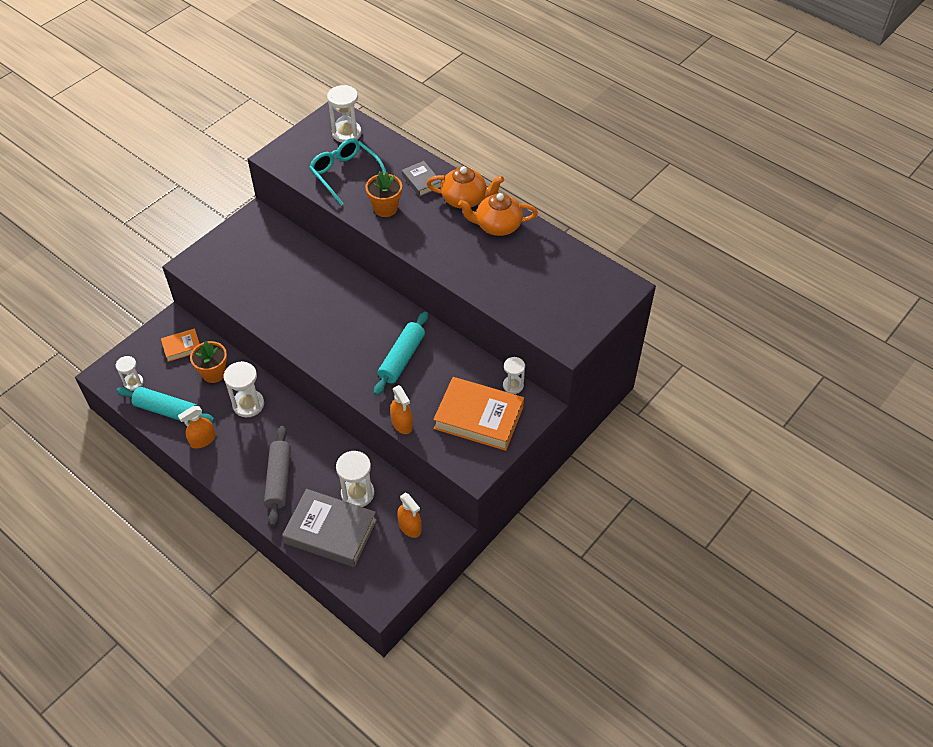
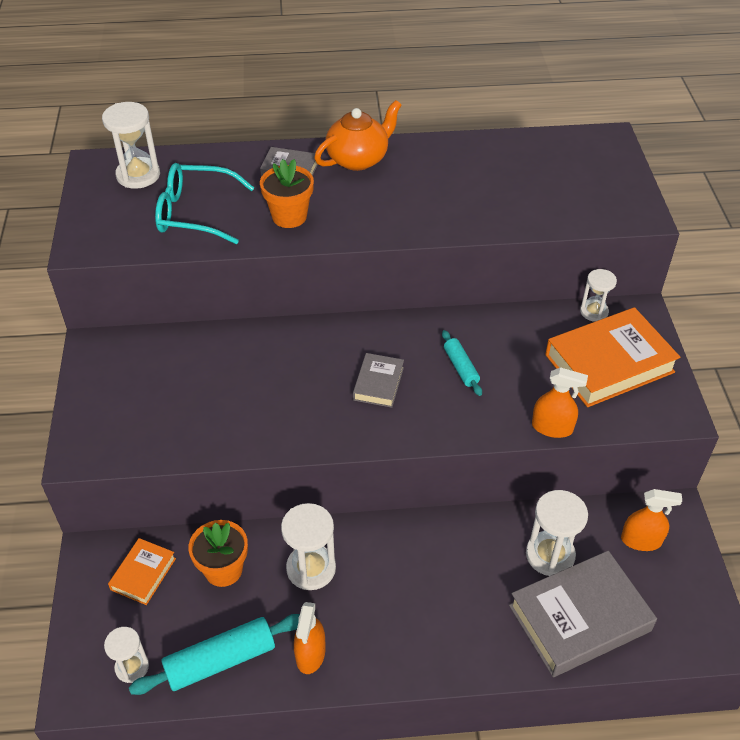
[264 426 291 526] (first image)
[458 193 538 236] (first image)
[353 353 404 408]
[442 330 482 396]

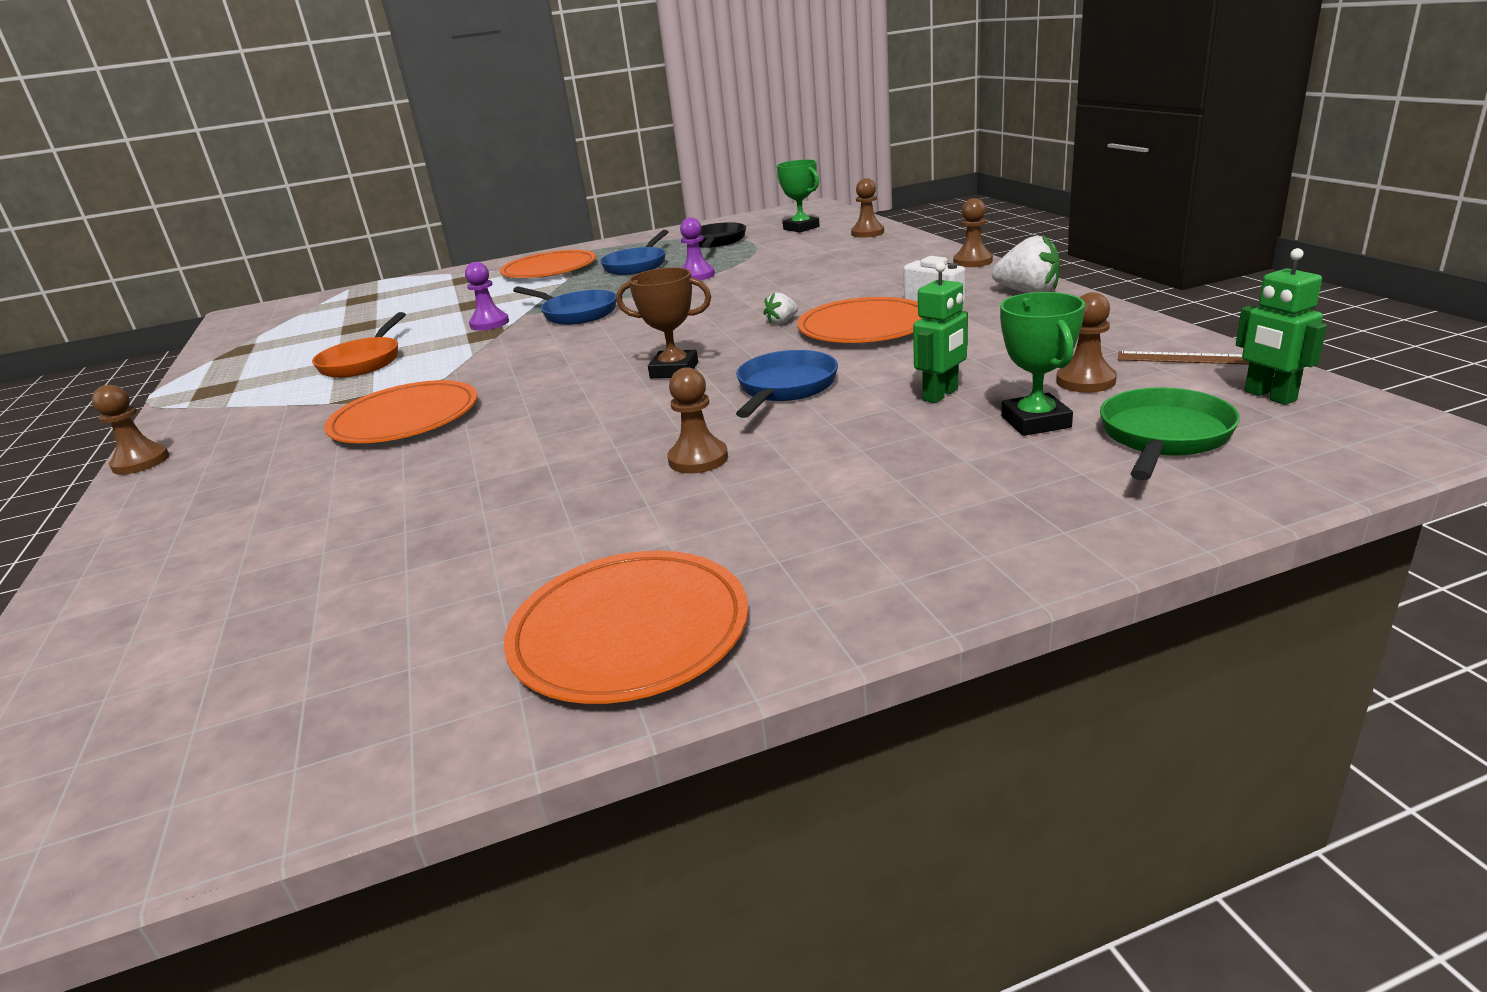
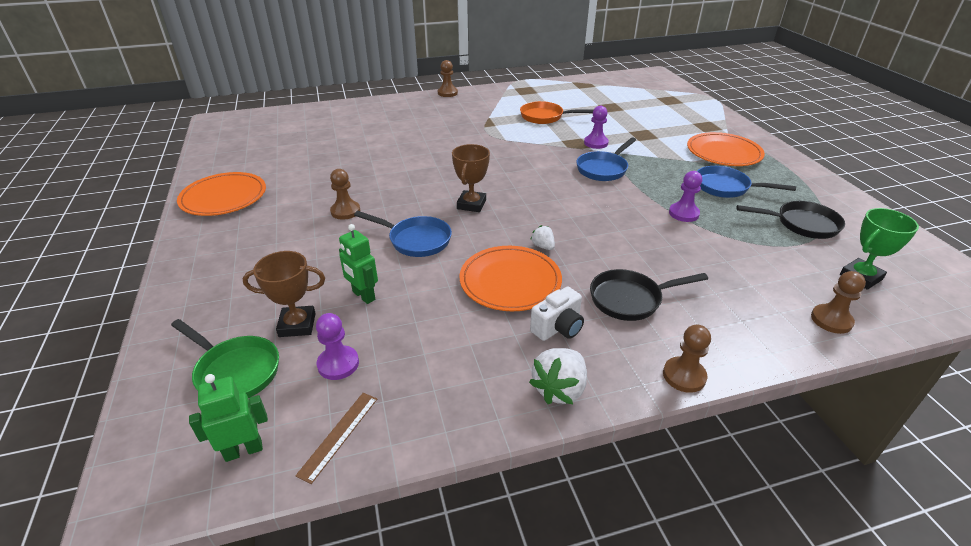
[324 380 478 443] (first image)
[590 269 708 321]
[243 251 325 337]
[316 313 359 380]

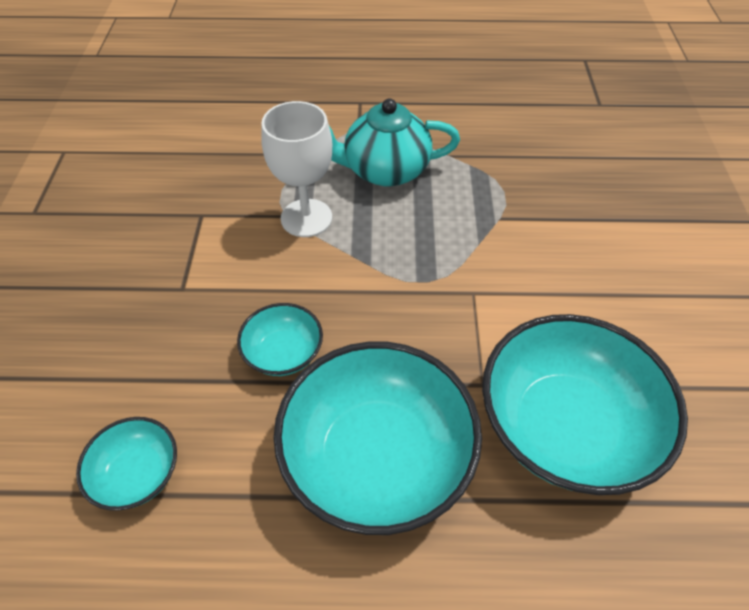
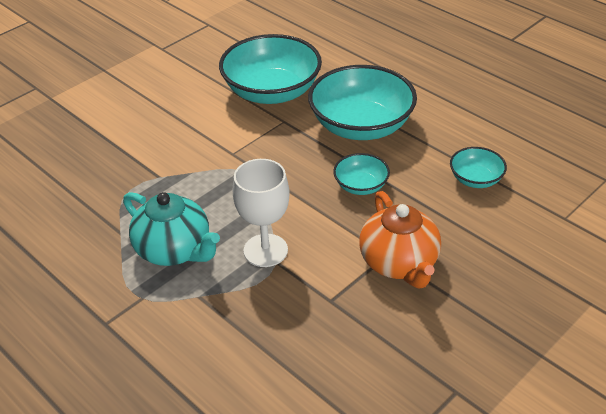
[359 191 441 288]

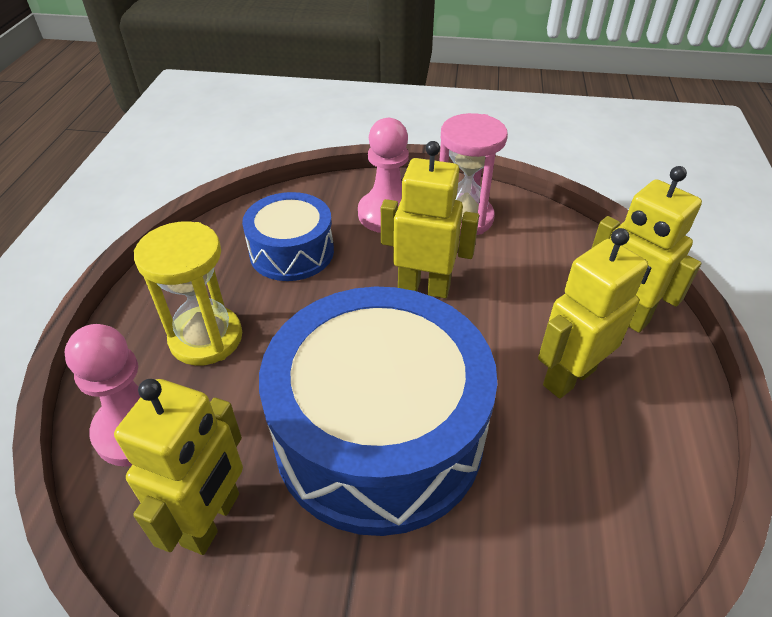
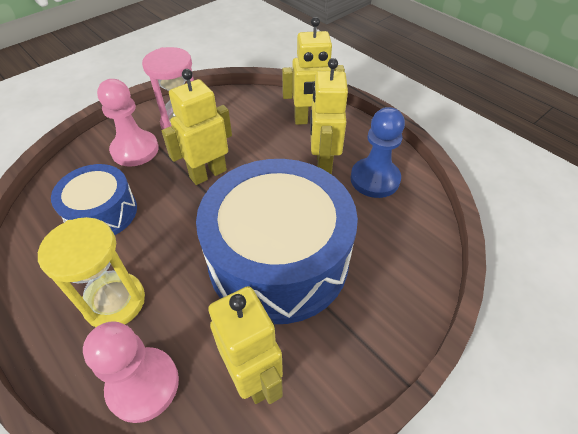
[351 107 405 198]

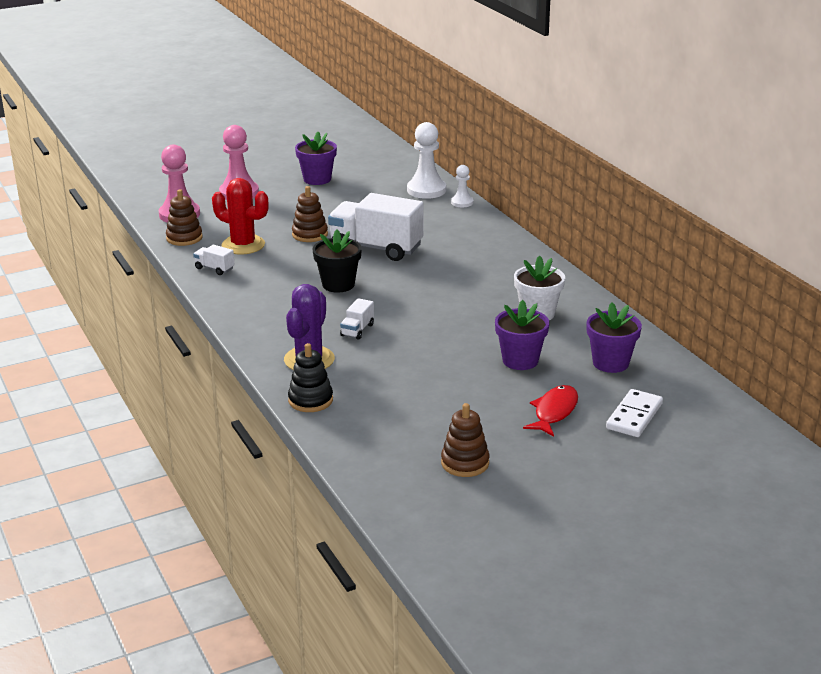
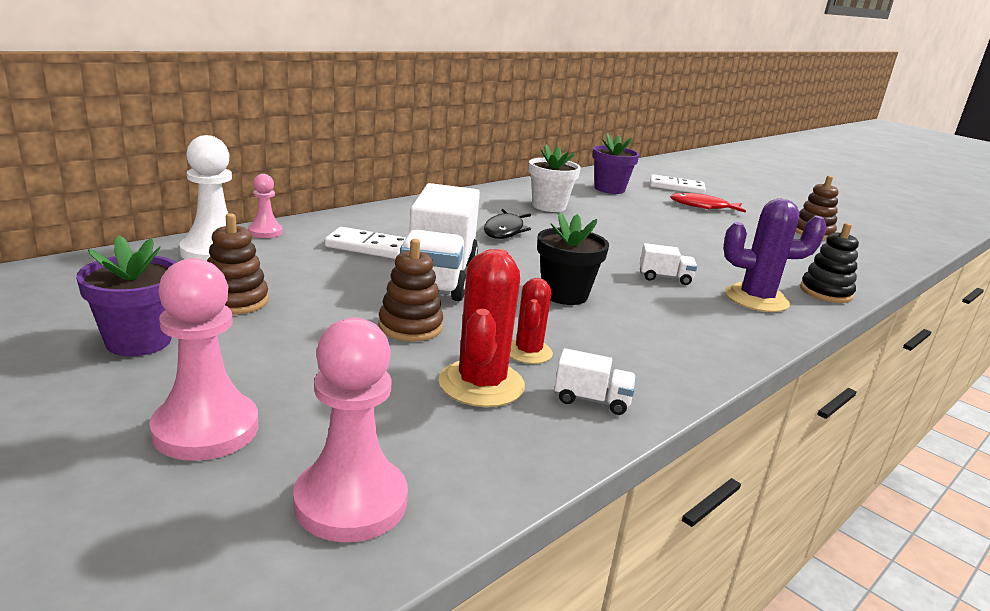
[495 300 549 370] (first image)
[325 227 406 259]
[484 209 531 239]
[510 278 553 364]
[207 213 269 315]
[248 174 282 238]
[554 348 636 415]

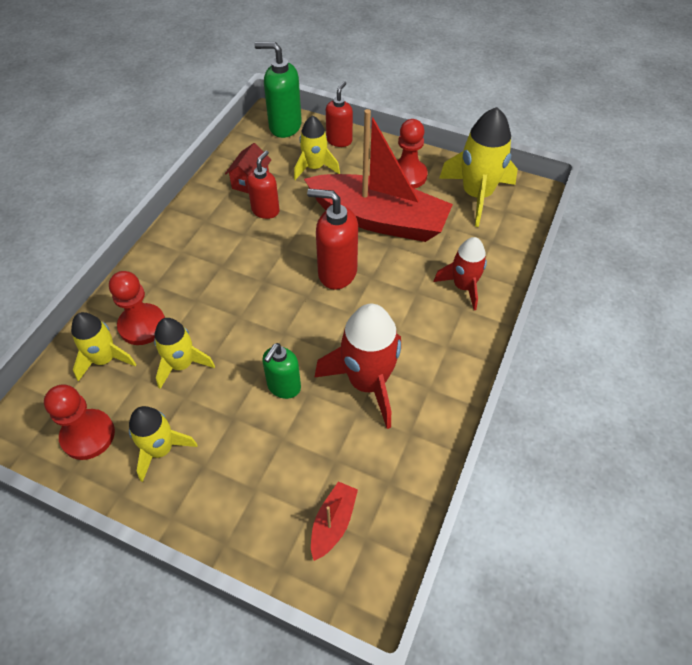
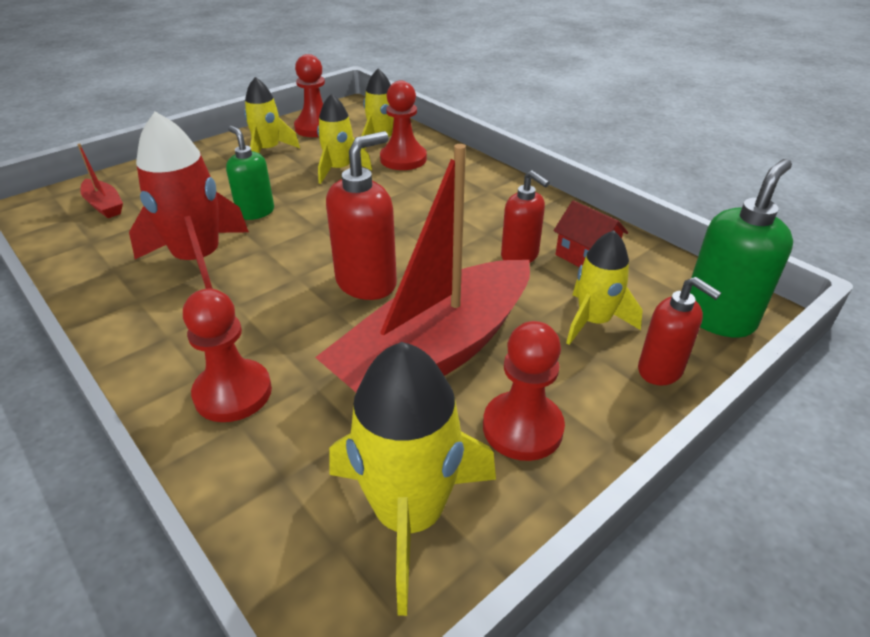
[183 289 272 422]

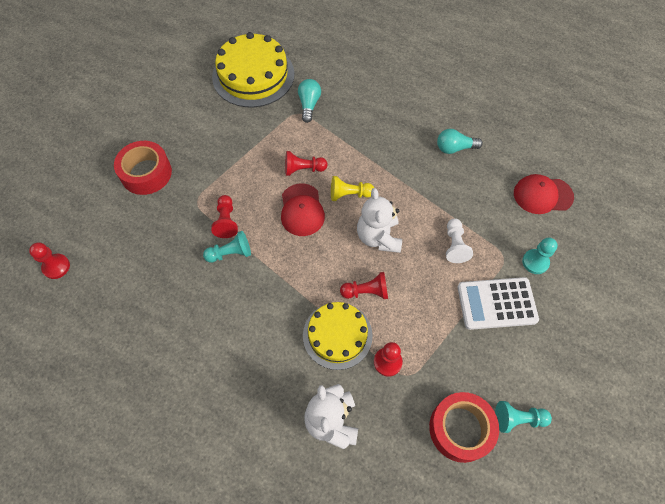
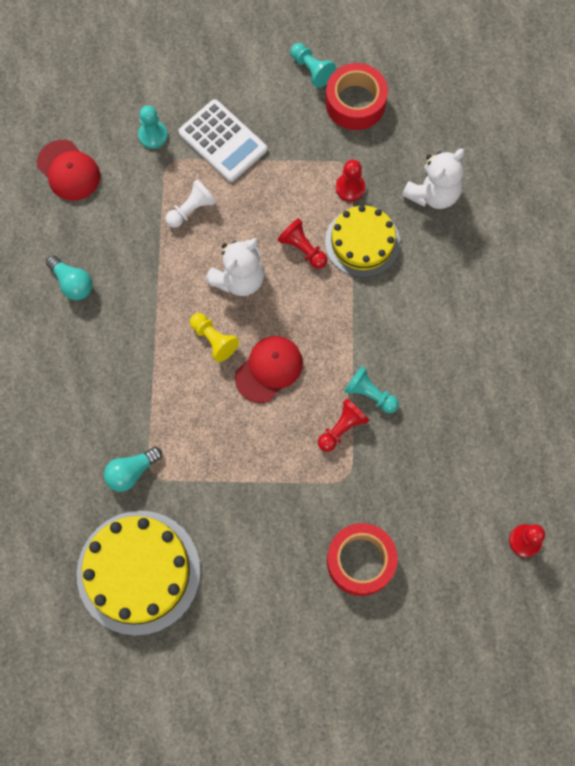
[285 151 327 176] (first image)

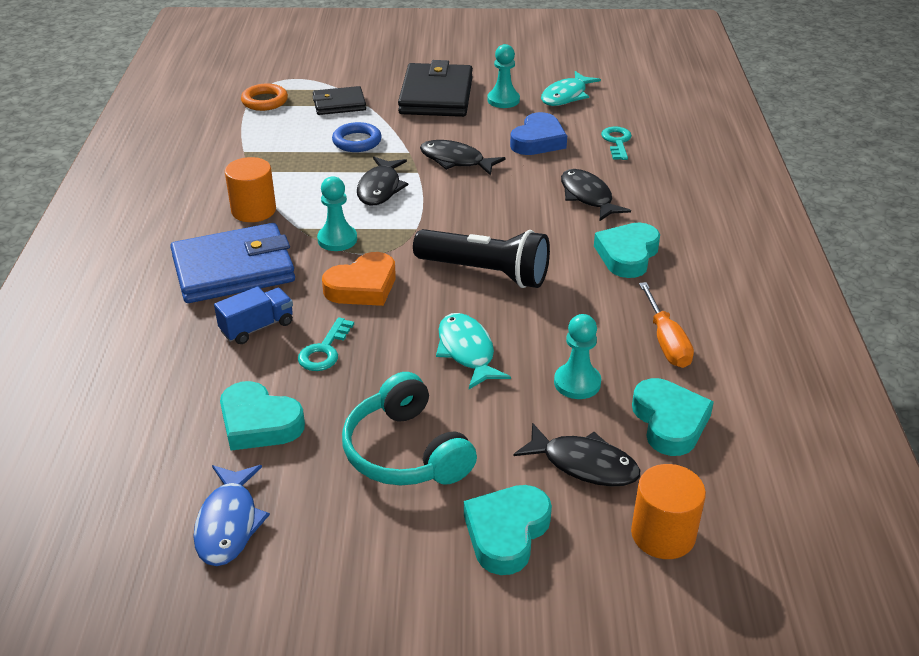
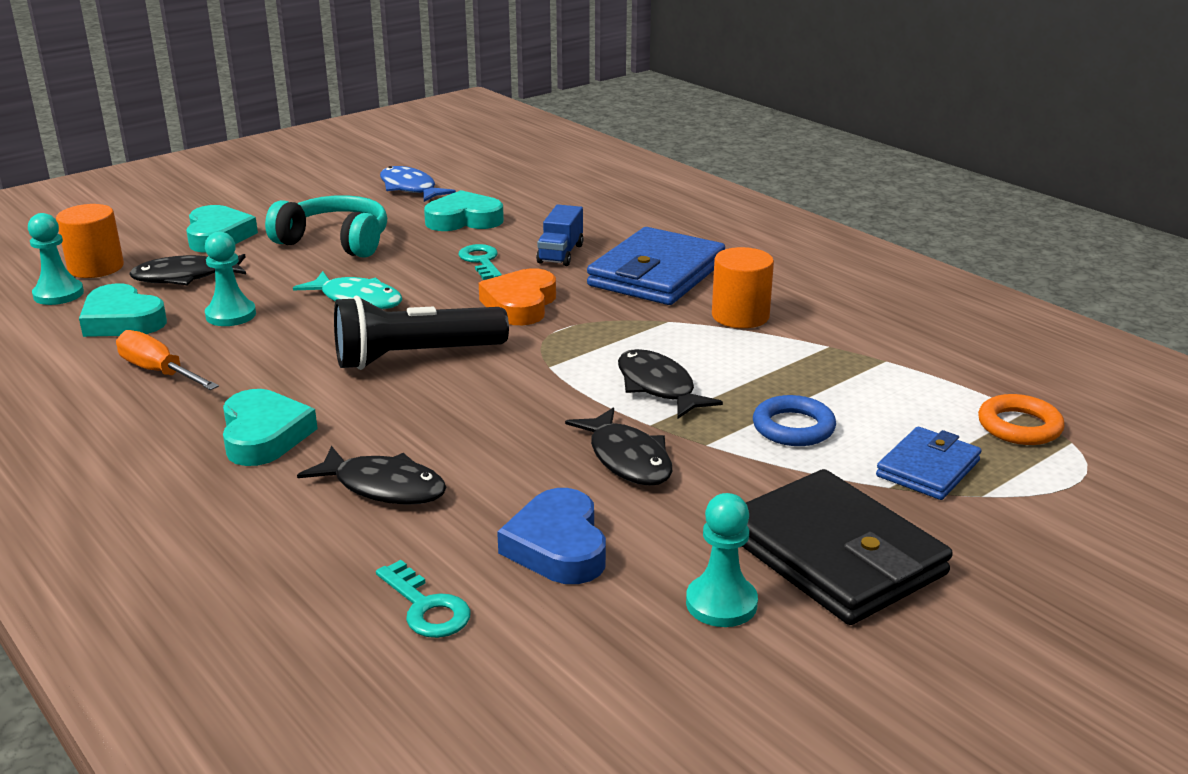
[541 71 601 106] (first image)
[28 213 84 305]
[876 427 981 500]
[565 407 672 486]

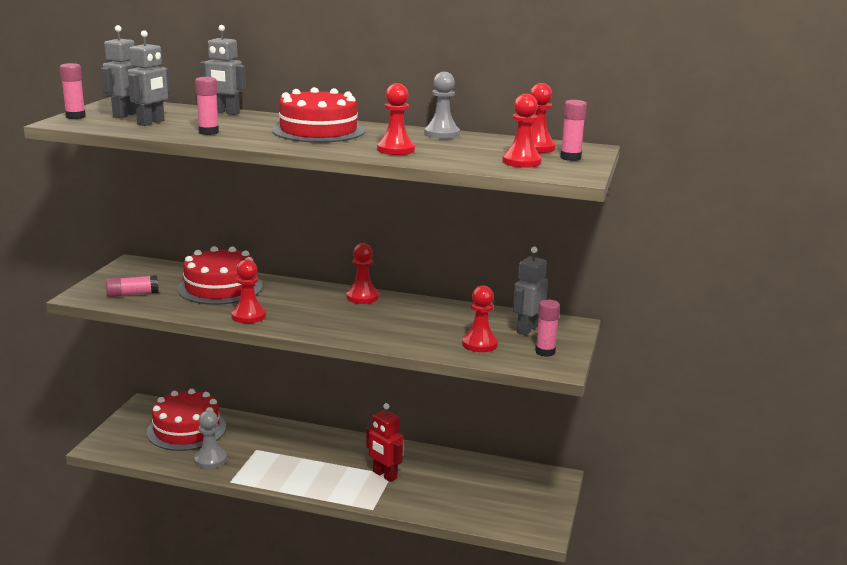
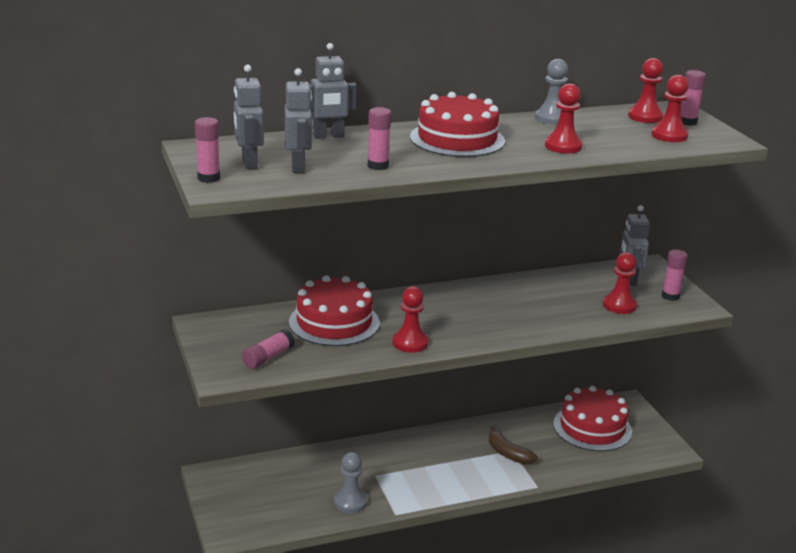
[346 243 379 304] (first image)
[553 386 632 451]
[489 426 538 465]

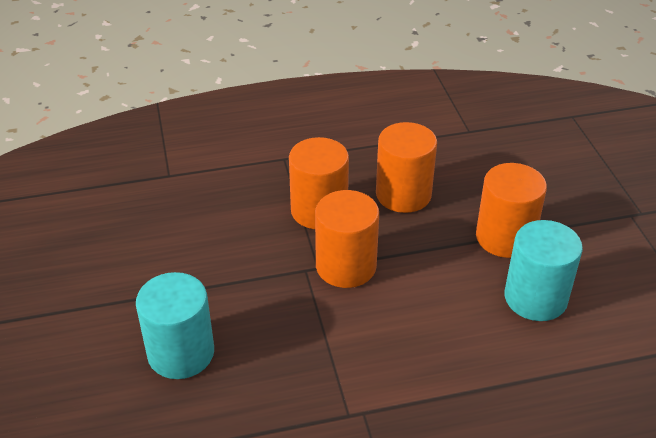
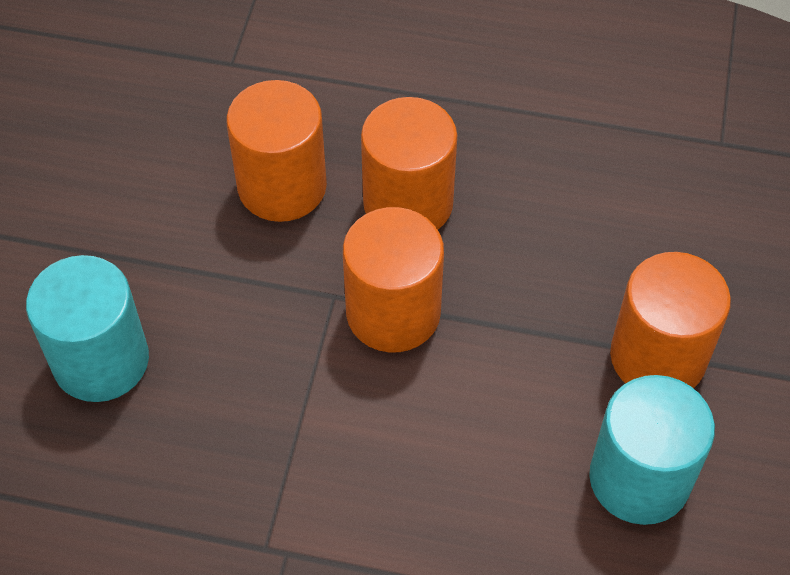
[226 80 327 222]

